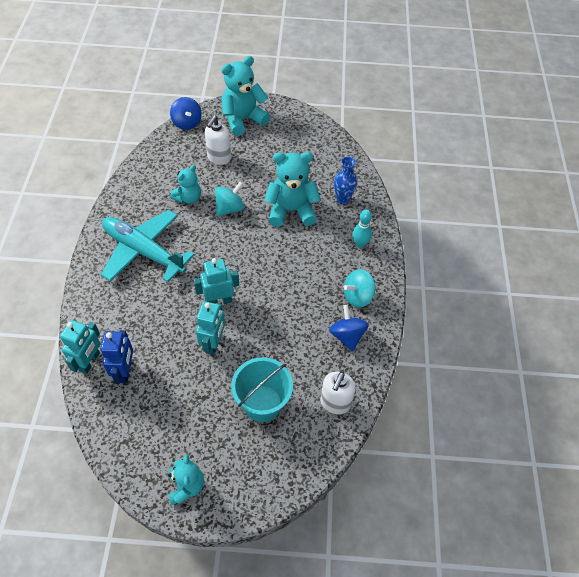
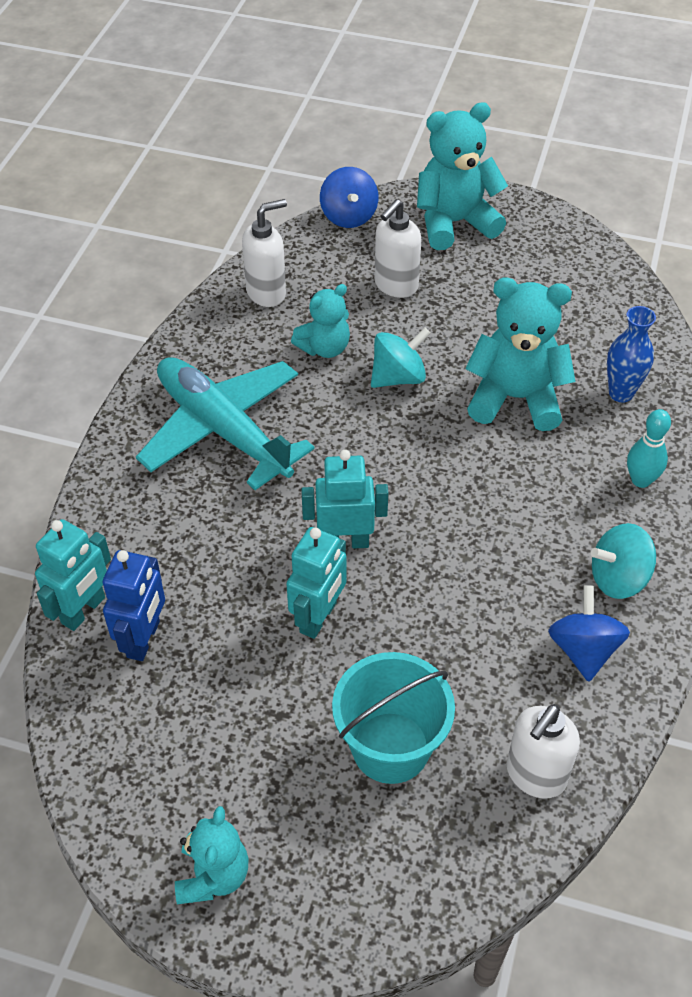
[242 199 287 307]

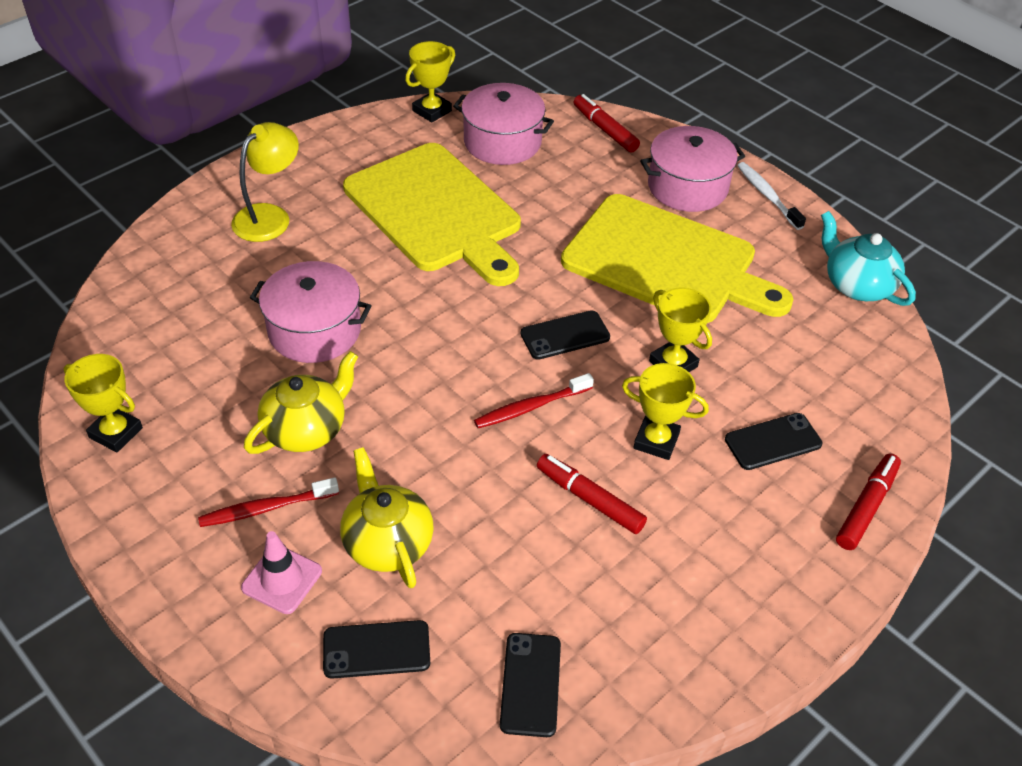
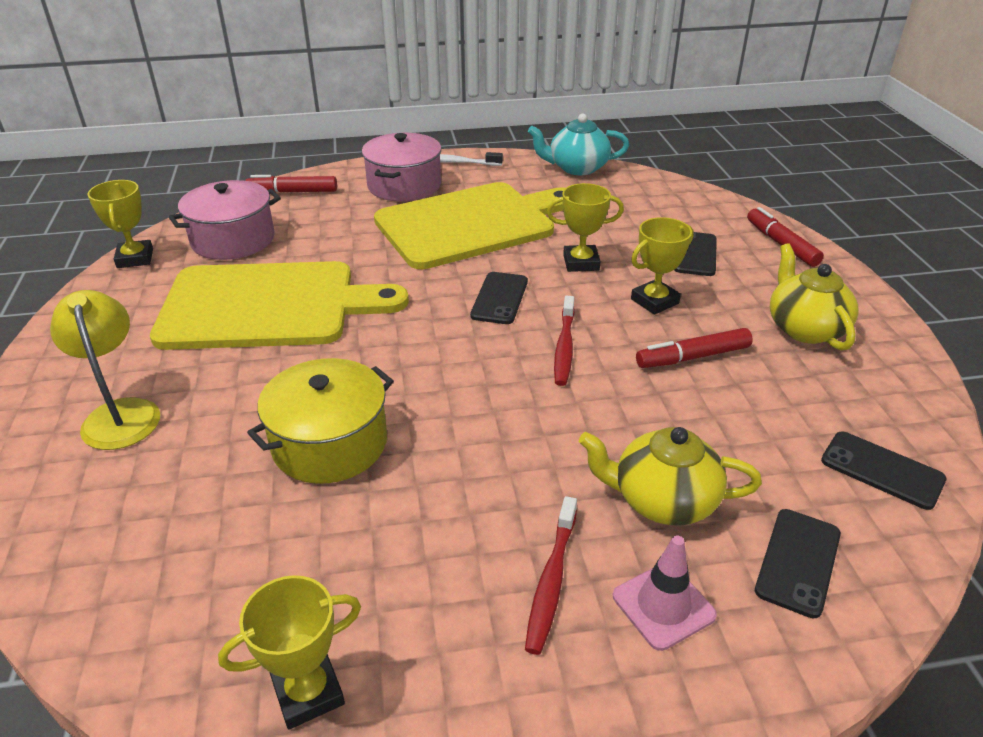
[770 243 858 350]
[247 358 394 484]

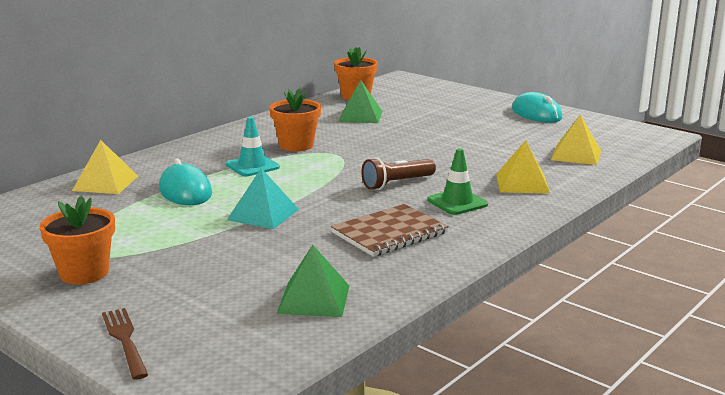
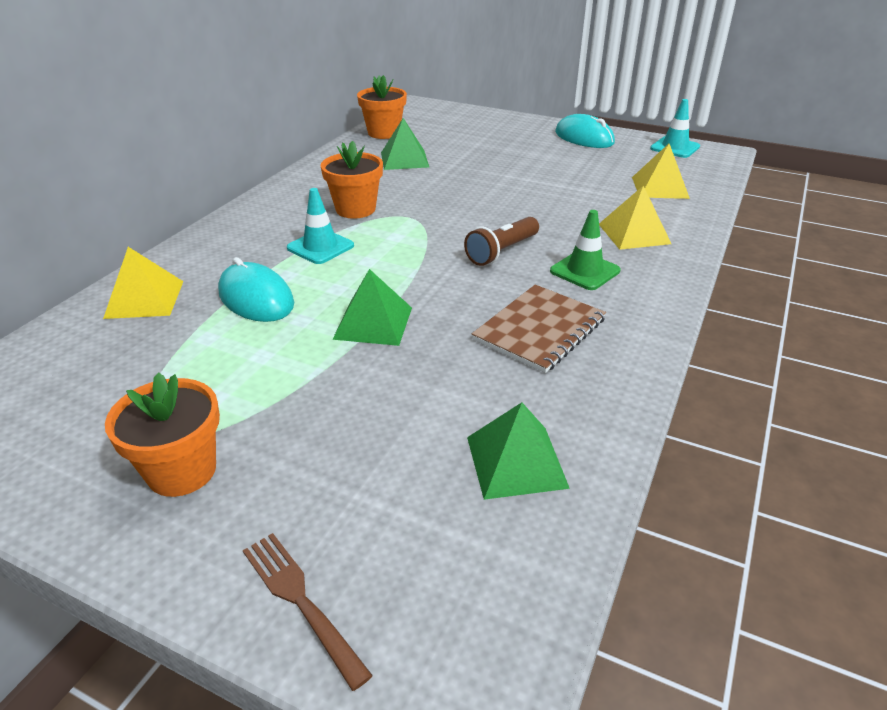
[650 99 700 158]
[332 269 412 346]

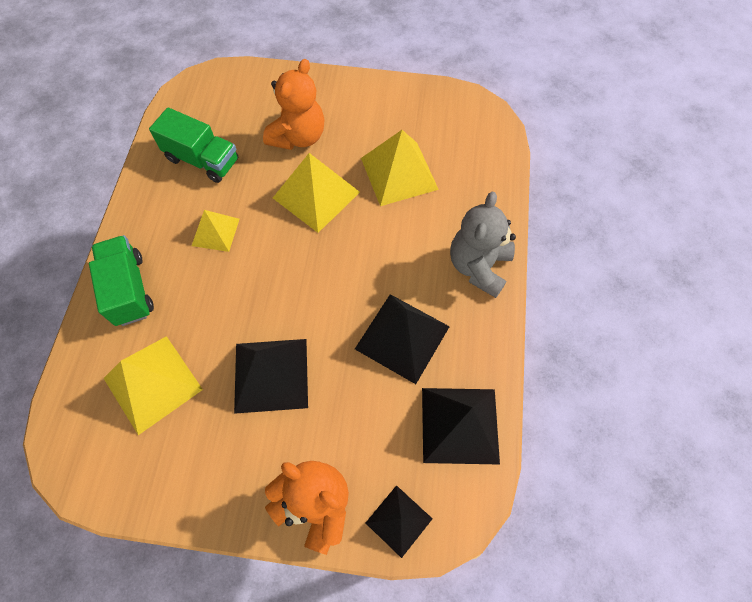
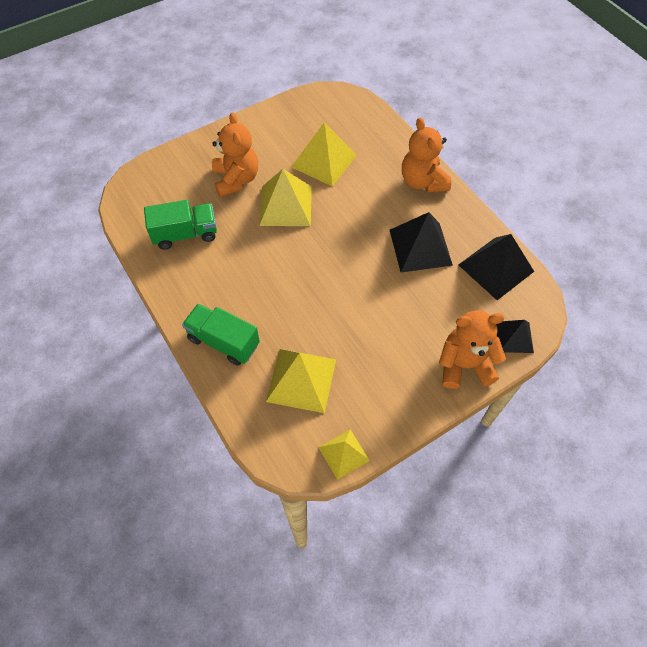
[234 339 308 414] (first image)
[318 429 370 480]
[402 118 451 192]

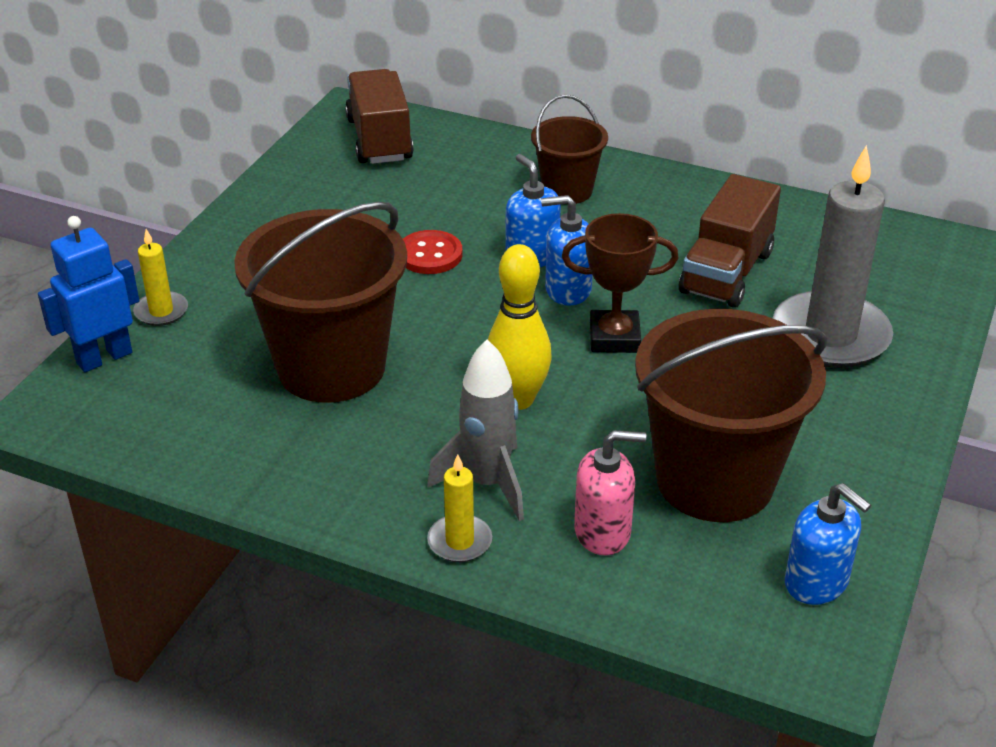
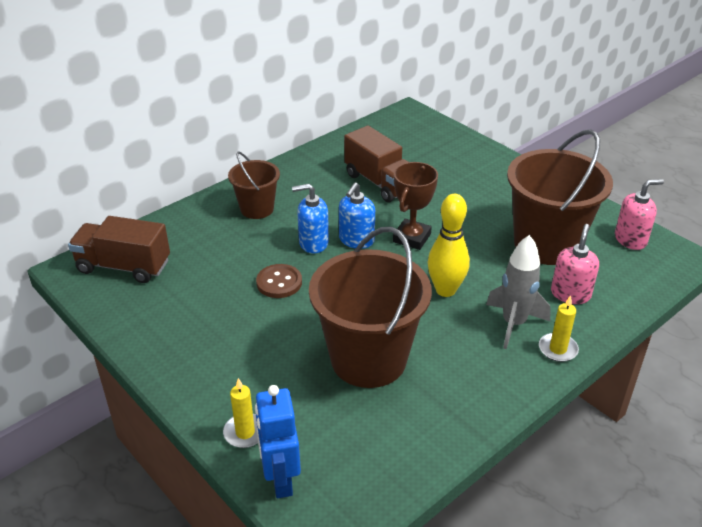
[773 145 893 368] (first image)
[256 264 302 298]
[615 179 664 250]

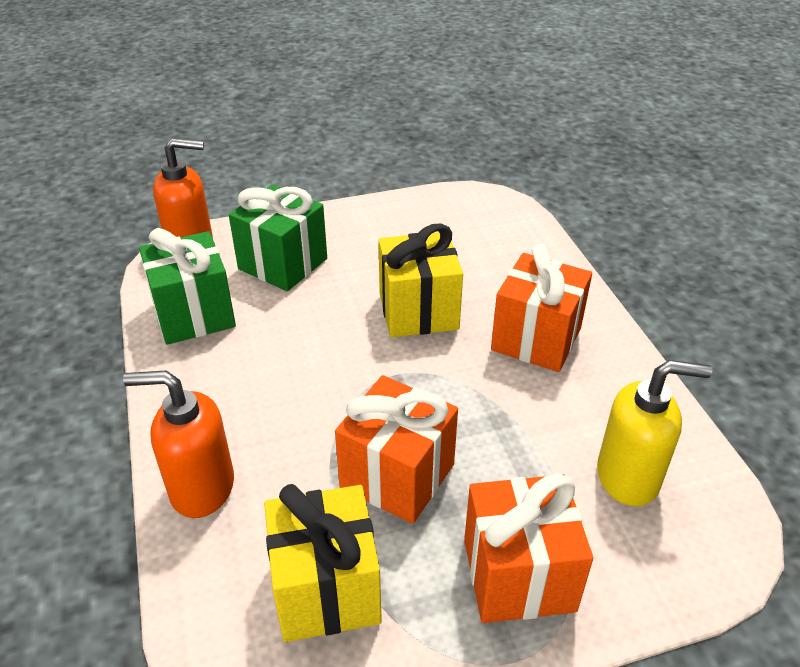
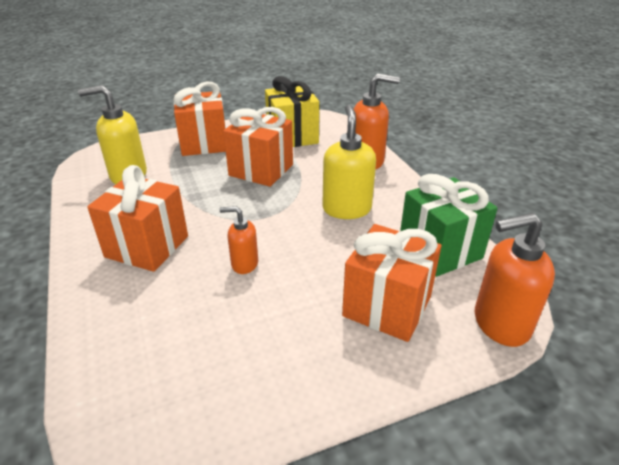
[322 105 376 219]
[220 206 258 274]
[342 224 441 342]

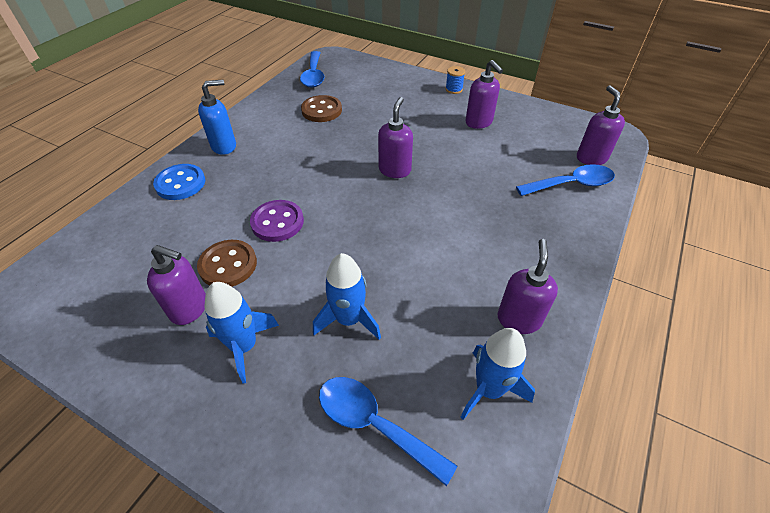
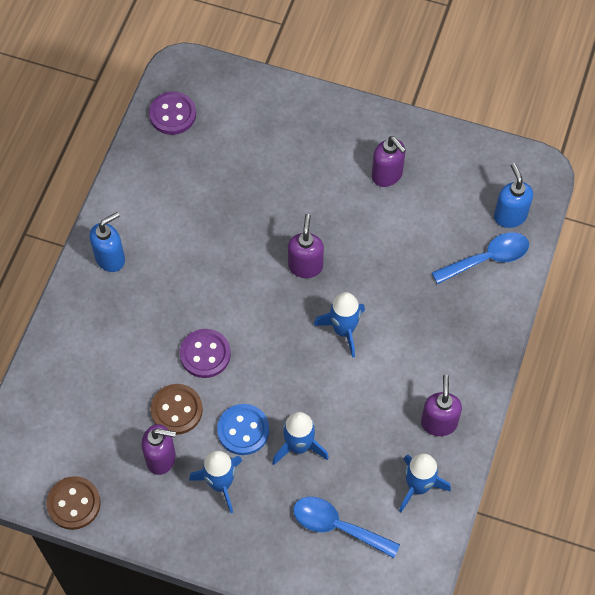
[445 66 465 94] (first image)
[314 292 365 358]
[217 404 269 455]
[46 476 101 530]
[149 91 196 135]
[494 163 533 228]

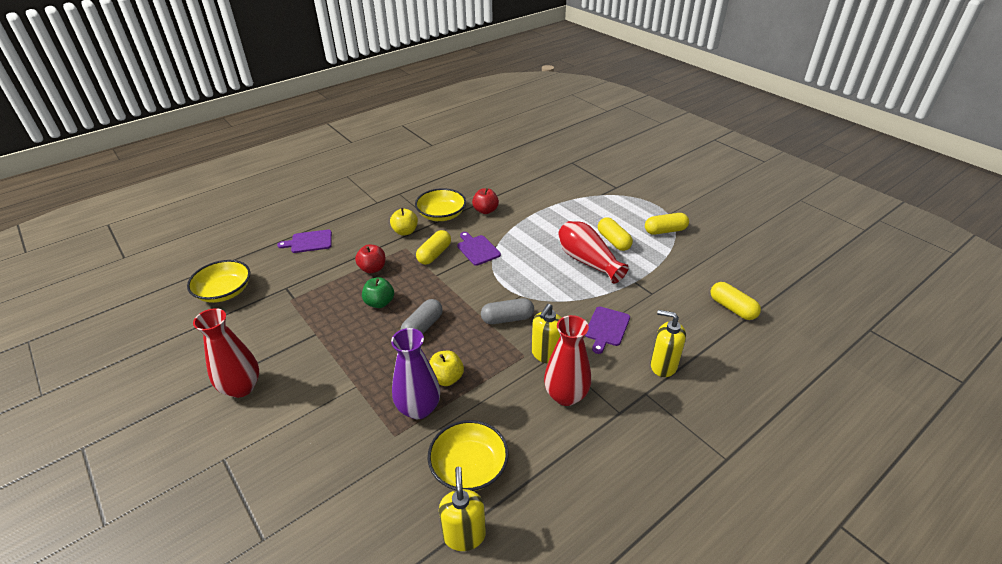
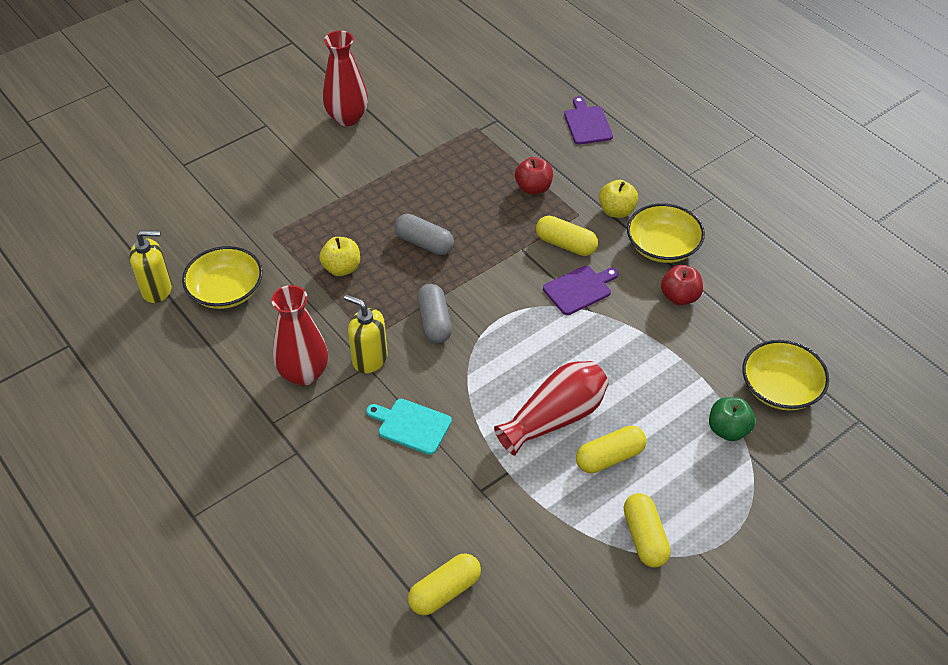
[391 328 440 419] (first image)
[650 310 686 377] (first image)
[742 340 829 410]
[709 397 756 441]
[366 399 452 455]

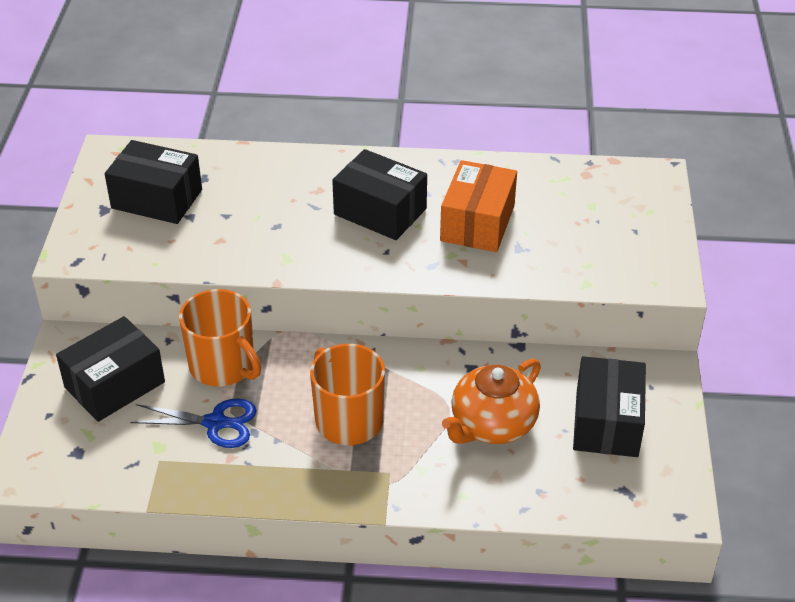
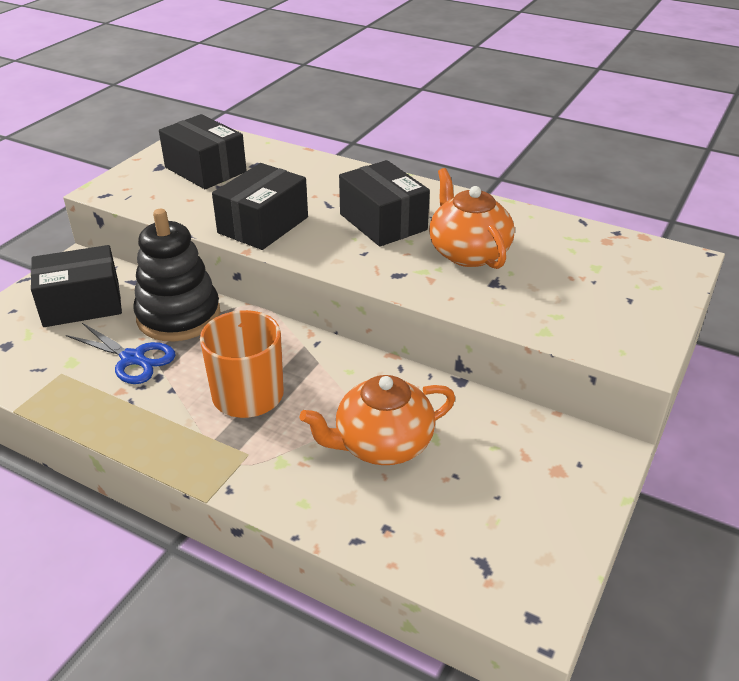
[212 163 308 250]
[133 209 220 341]
[429 168 515 269]

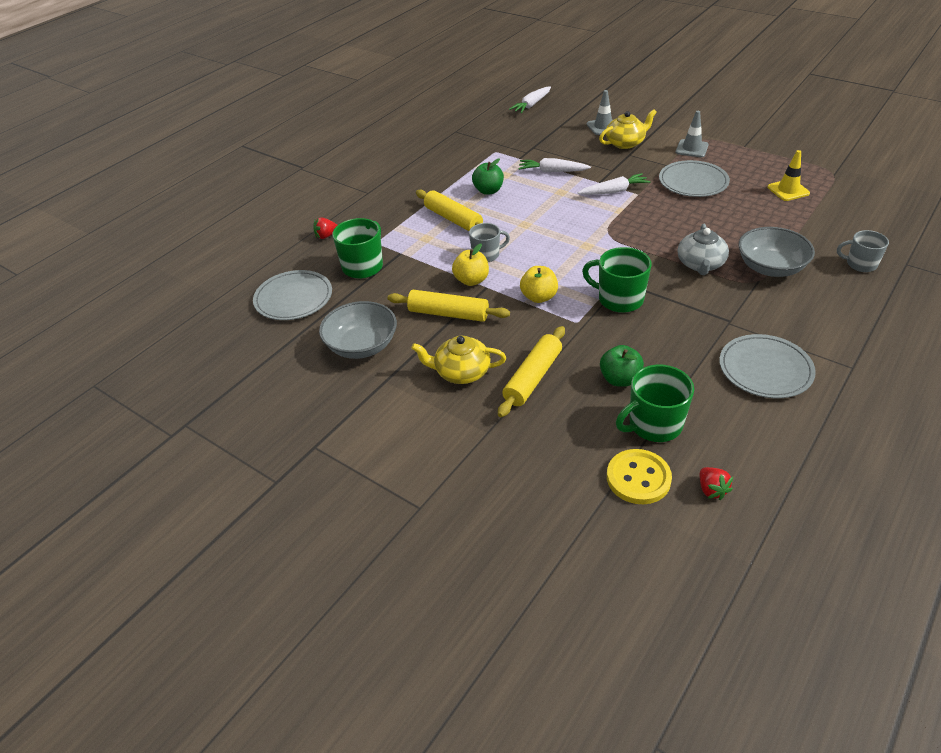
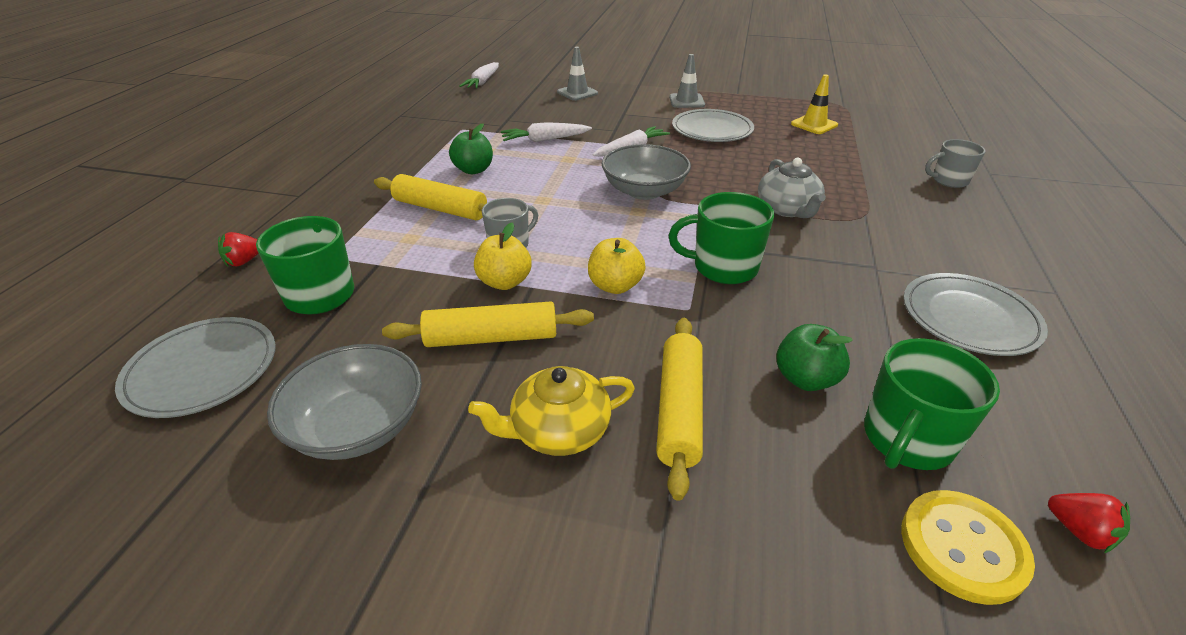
[599 109 657 149] (first image)
[602 144 691 200]

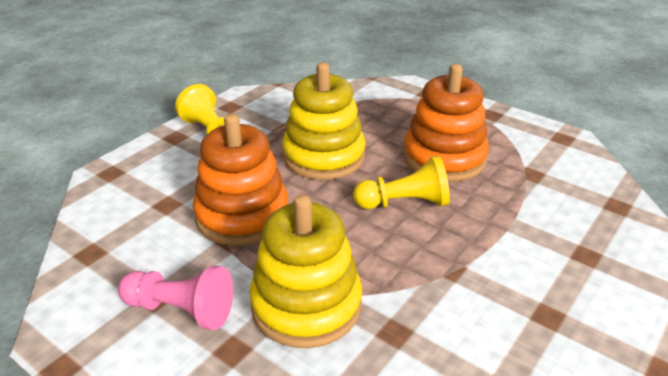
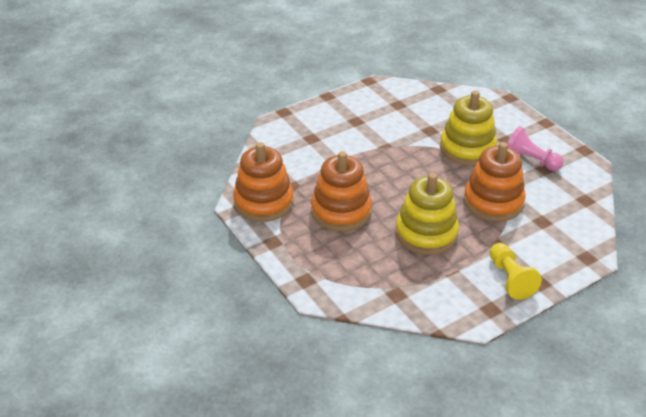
[353 156 450 209] (first image)
[233 142 294 222]

